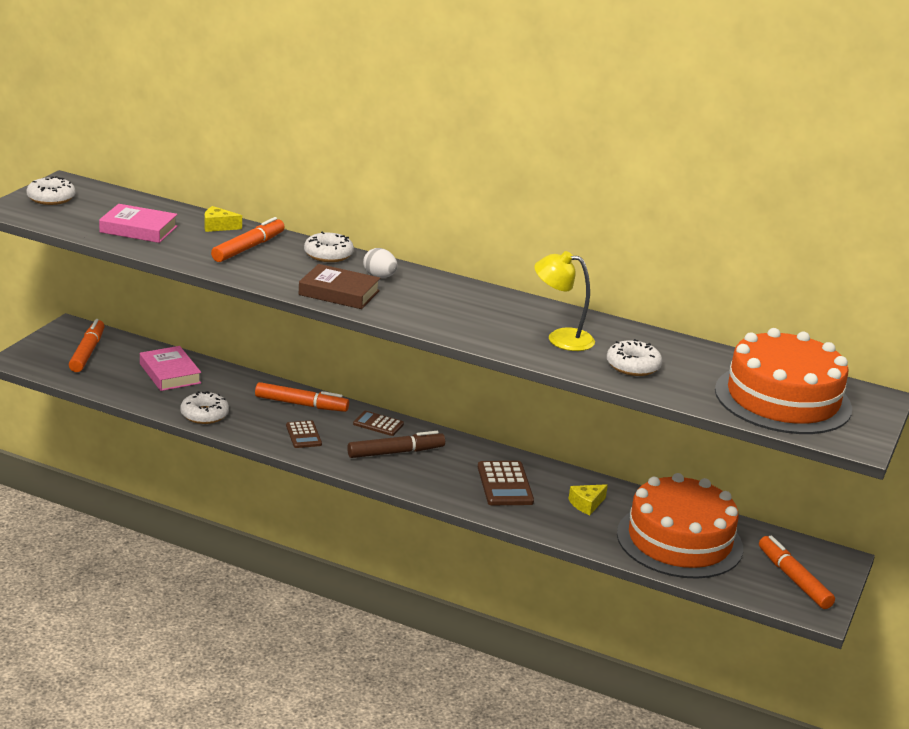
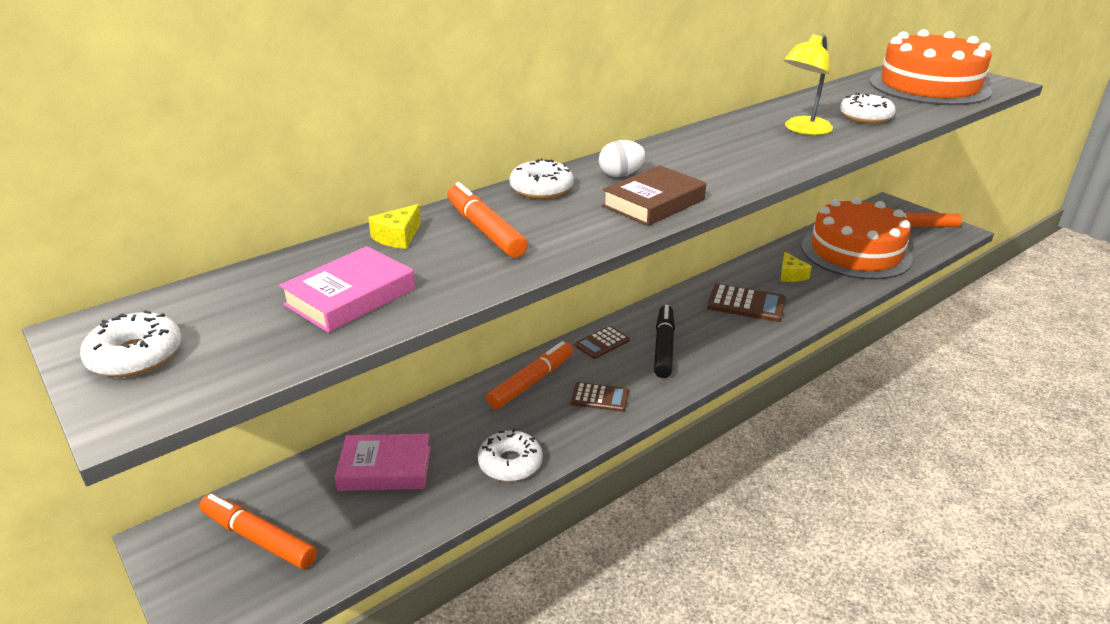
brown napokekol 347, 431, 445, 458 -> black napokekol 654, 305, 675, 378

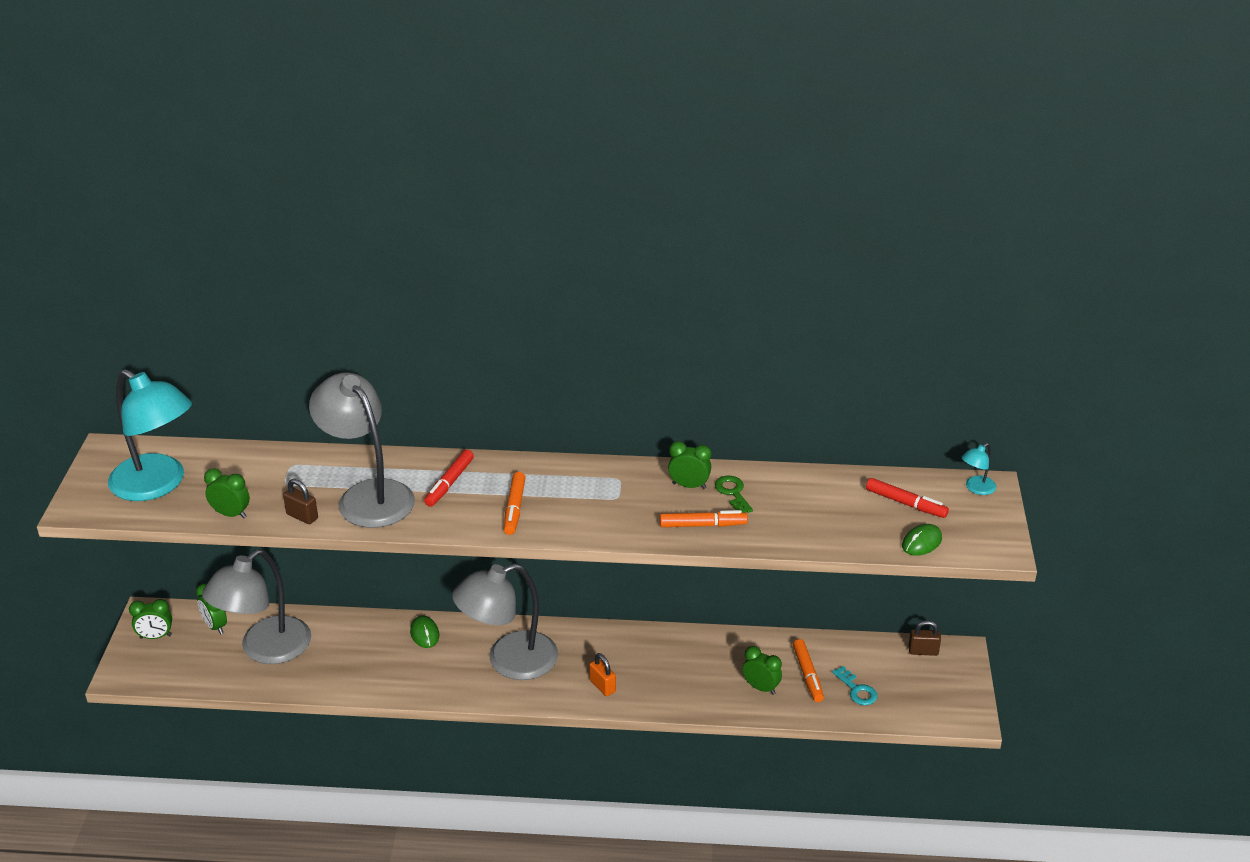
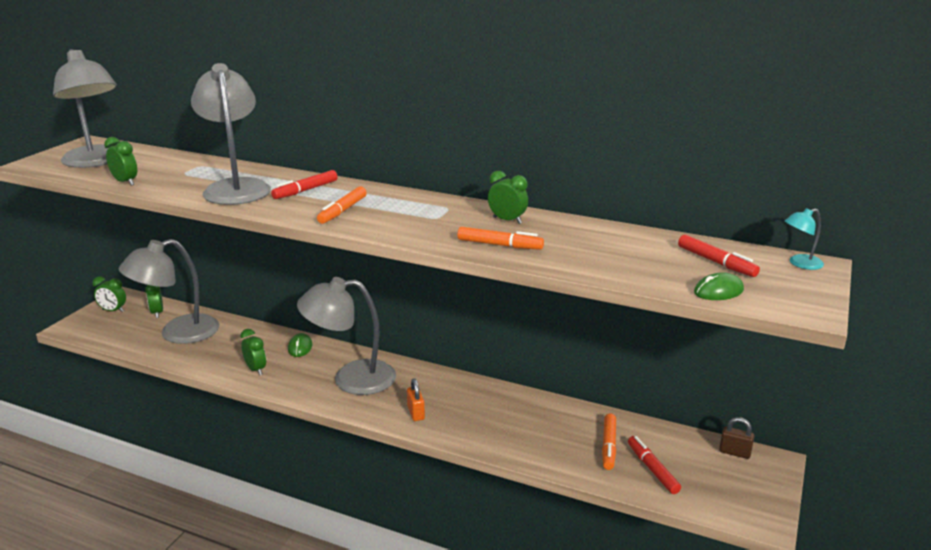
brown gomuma 283, 479, 318, 524 -> none
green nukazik 715, 476, 753, 513 -> none
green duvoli 742, 646, 782, 695 -> green duvoli 240, 329, 266, 375, moved
turquoise nukazik 832, 666, 877, 705 -> red napokekol 628, 436, 681, 494
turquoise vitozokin 108, 369, 192, 501 -> grey vitozokin 53, 49, 117, 168

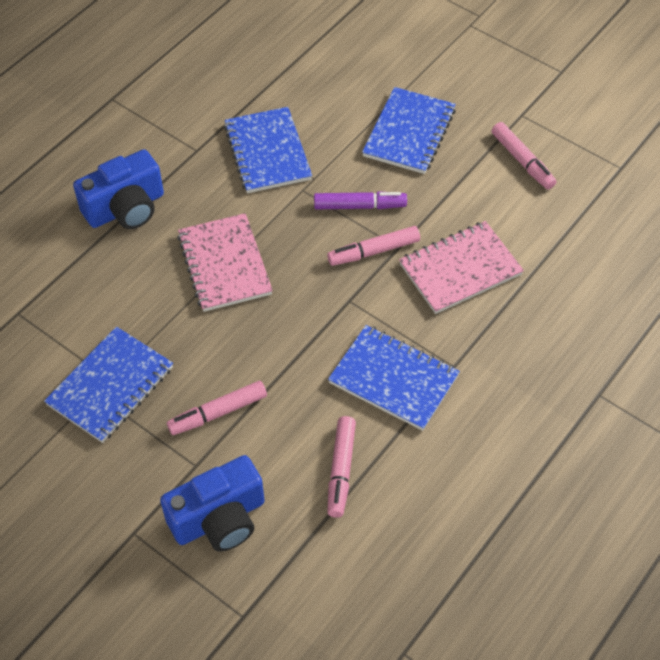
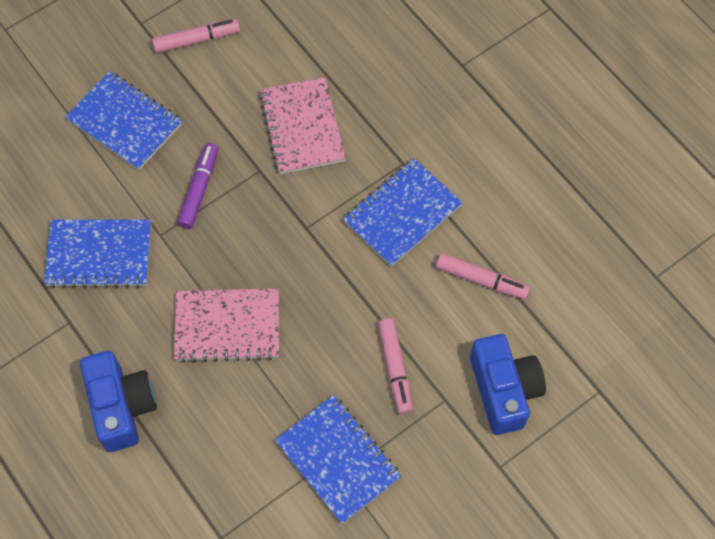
pink napokekol 327, 226, 420, 266 -> none

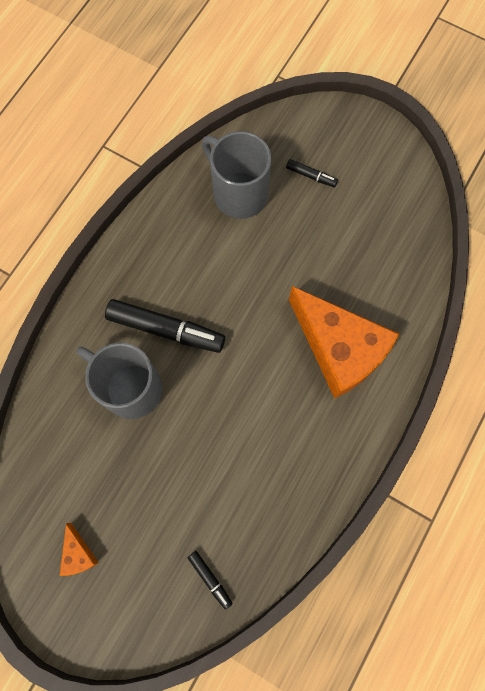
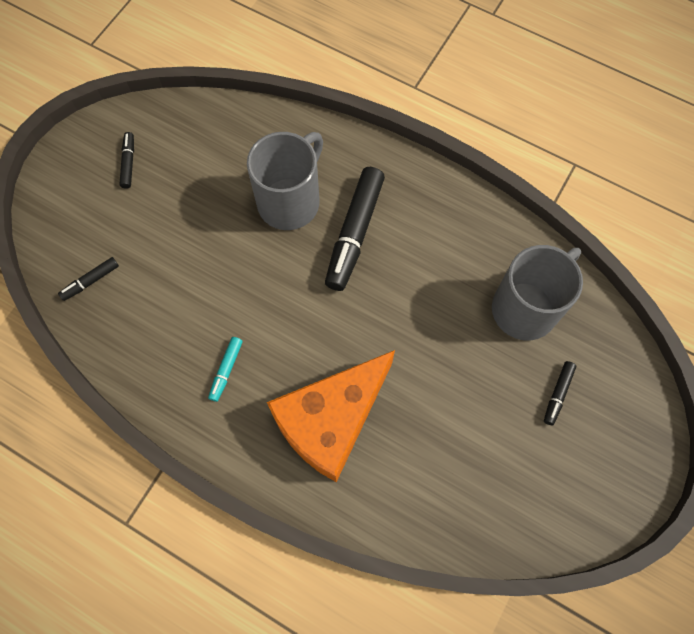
none -> turquoise napokekol 208, 337, 243, 402
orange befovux 60, 523, 99, 576 -> black napokekol 119, 132, 134, 189

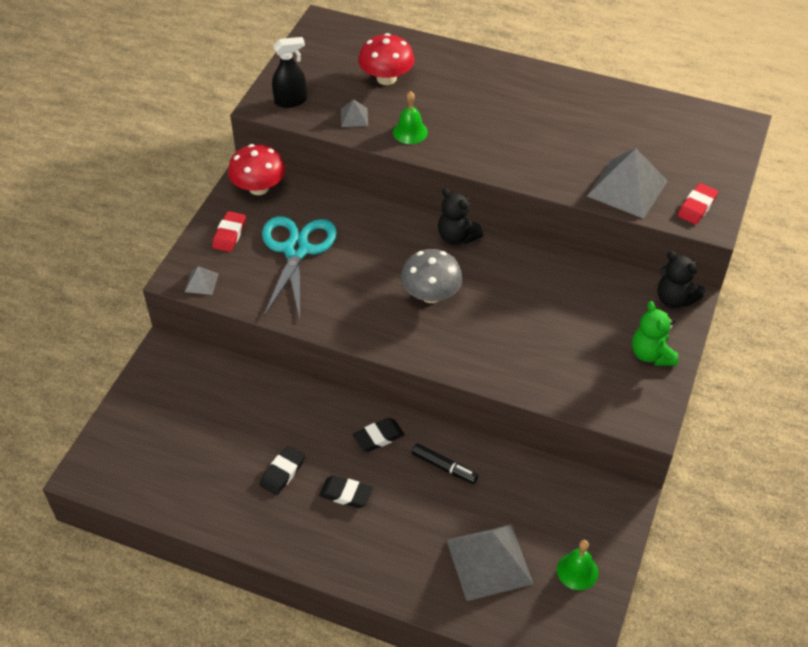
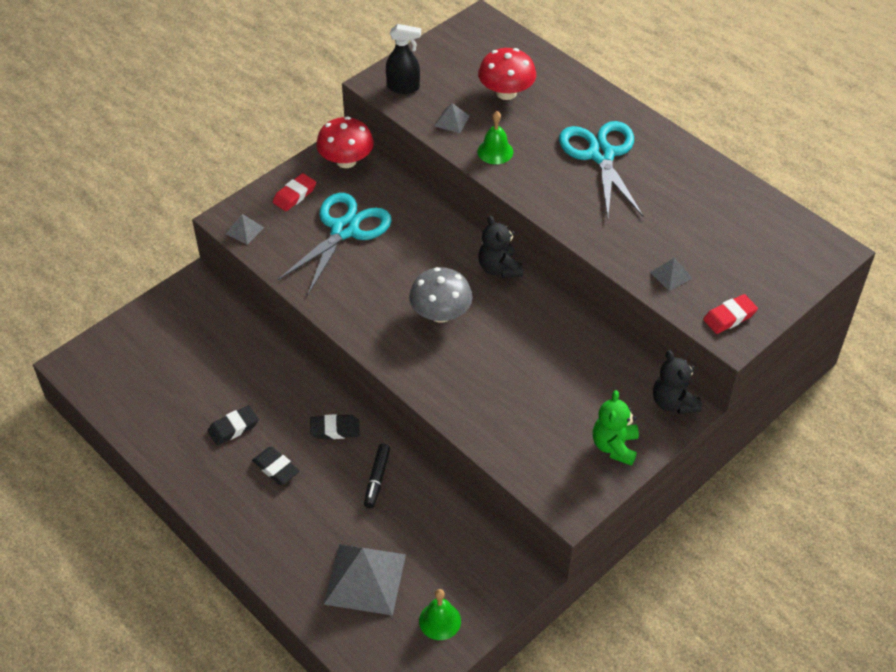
none -> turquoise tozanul 559, 121, 643, 217
black napokekol 412, 443, 478, 484 -> black napokekol 364, 444, 390, 508, 45 degrees clockwise
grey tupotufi 587, 148, 668, 219 -> grey tupotufi 650, 257, 692, 291, x0.46

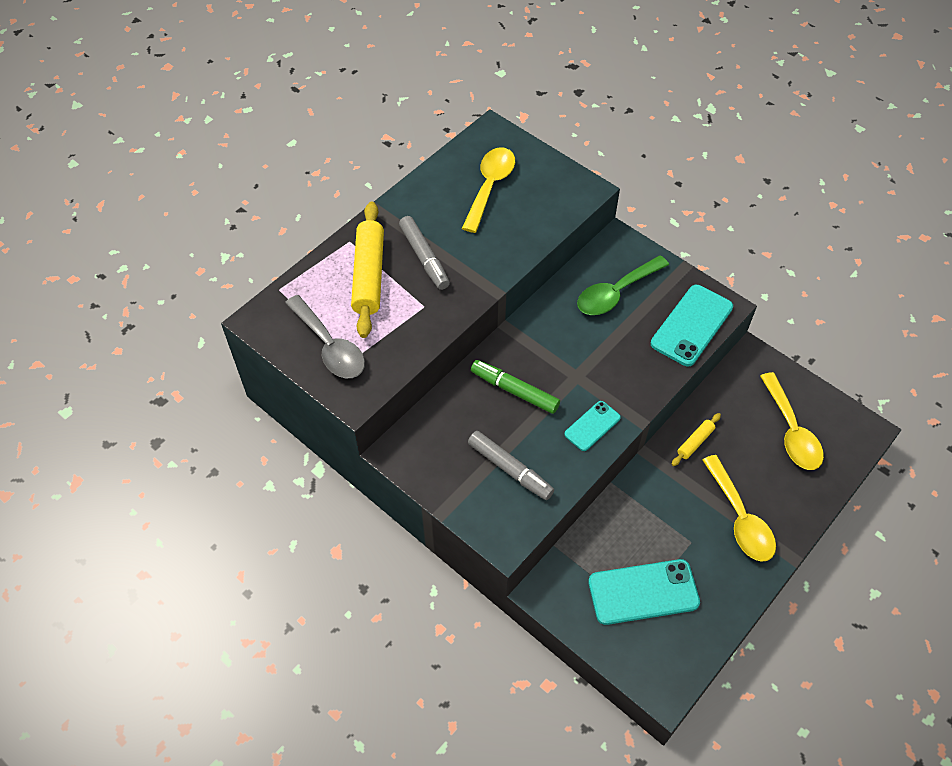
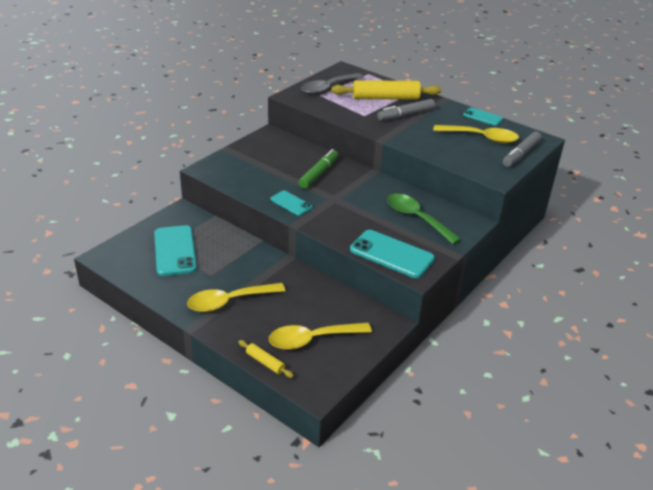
none -> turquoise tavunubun 463, 108, 503, 126
grey napokekol 468, 431, 554, 500 -> grey napokekol 503, 132, 542, 167, moved
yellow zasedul 672, 413, 721, 466 -> yellow zasedul 238, 340, 294, 378, moved

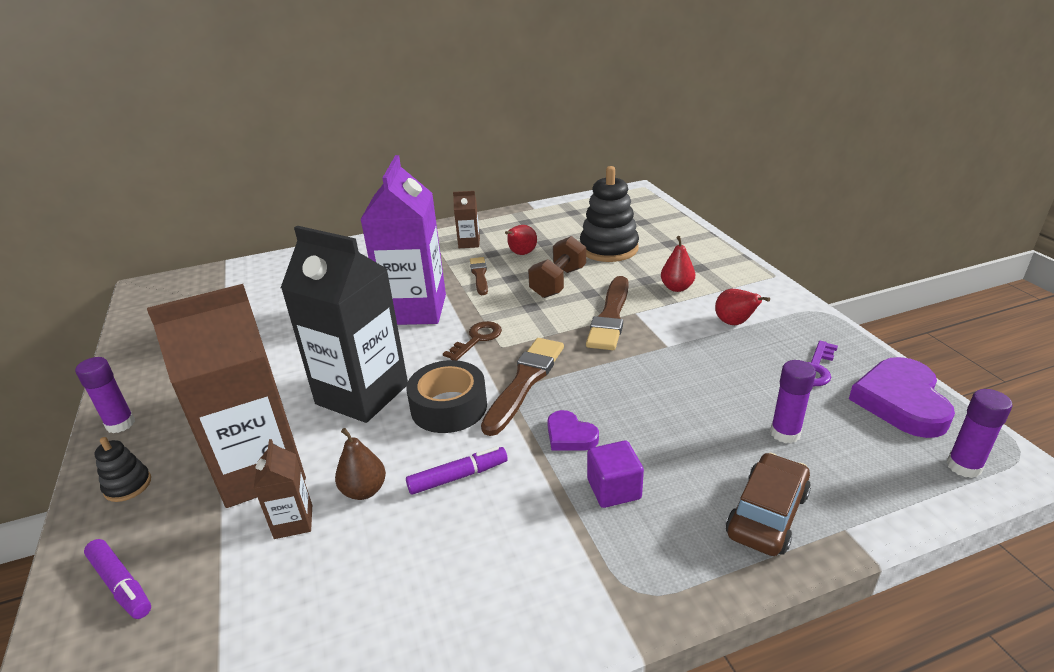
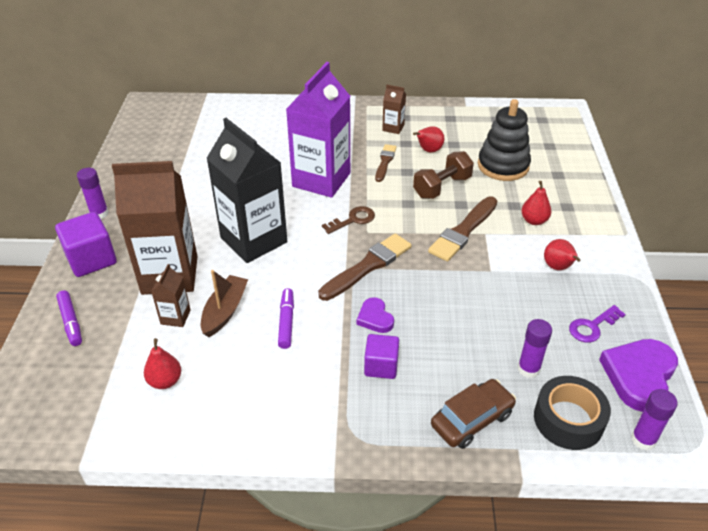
none -> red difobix 144, 338, 181, 389
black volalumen 406, 360, 487, 433 -> black volalumen 534, 376, 611, 450, moved
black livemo 94, 437, 151, 502 -> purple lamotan 55, 212, 117, 277
brown difobix 335, 428, 386, 500 -> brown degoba 201, 270, 248, 337
purple napokekol 406, 446, 508, 495 -> purple napokekol 278, 288, 294, 349, 90 degrees counterclockwise

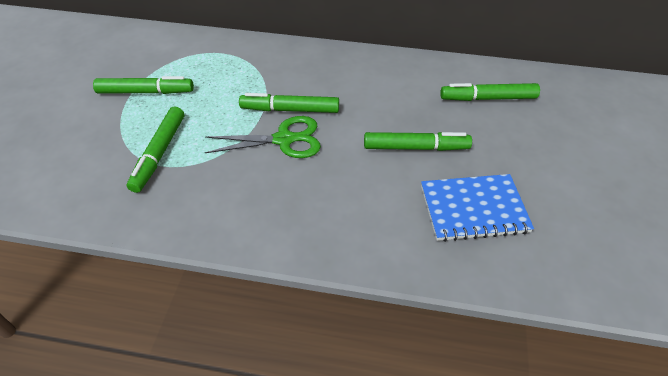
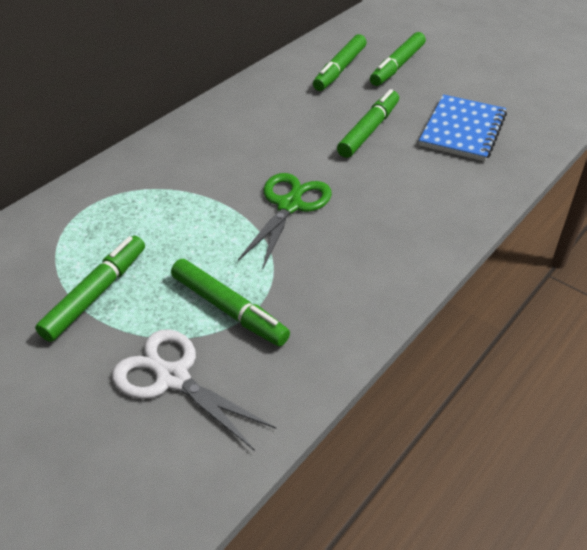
none -> white tozanul 112, 329, 276, 451
green napokekol 239, 93, 339, 113 -> green napokekol 370, 32, 426, 86, moved

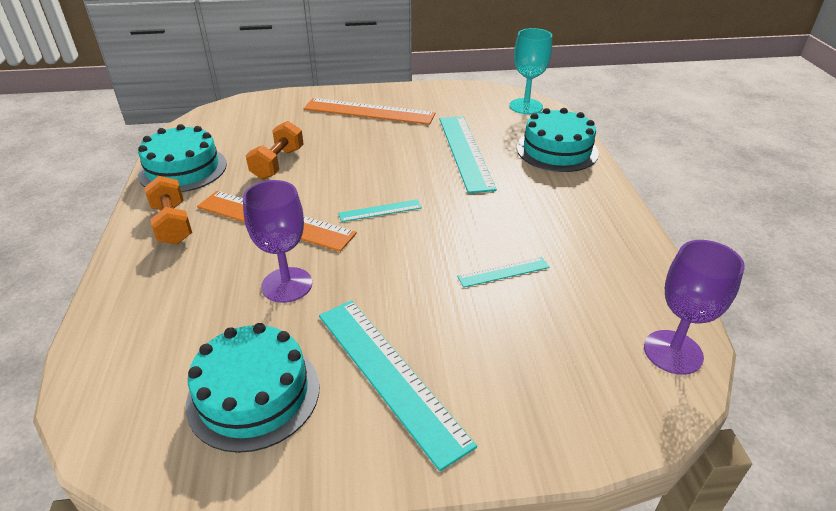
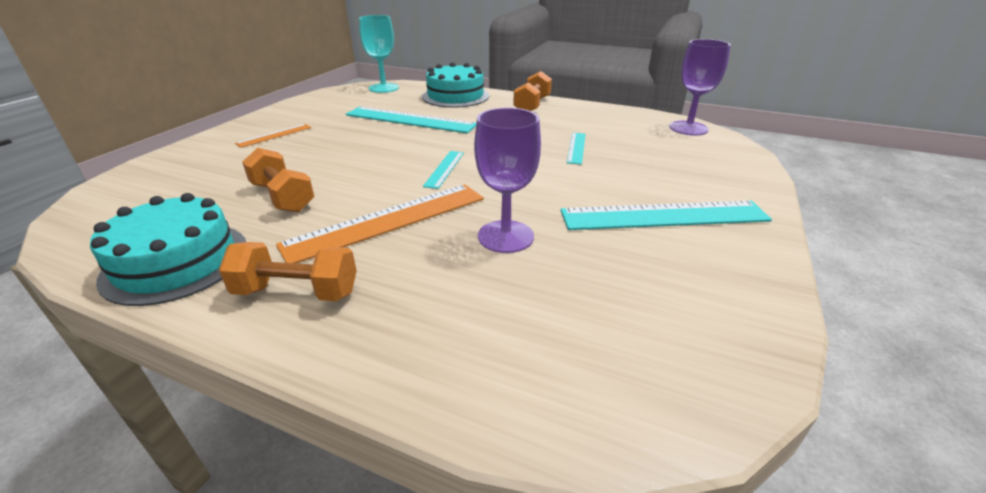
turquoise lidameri 186, 323, 319, 453 -> none
none -> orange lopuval 513, 71, 552, 111
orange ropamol 304, 98, 435, 125 -> orange ropamol 235, 124, 312, 148, x0.49

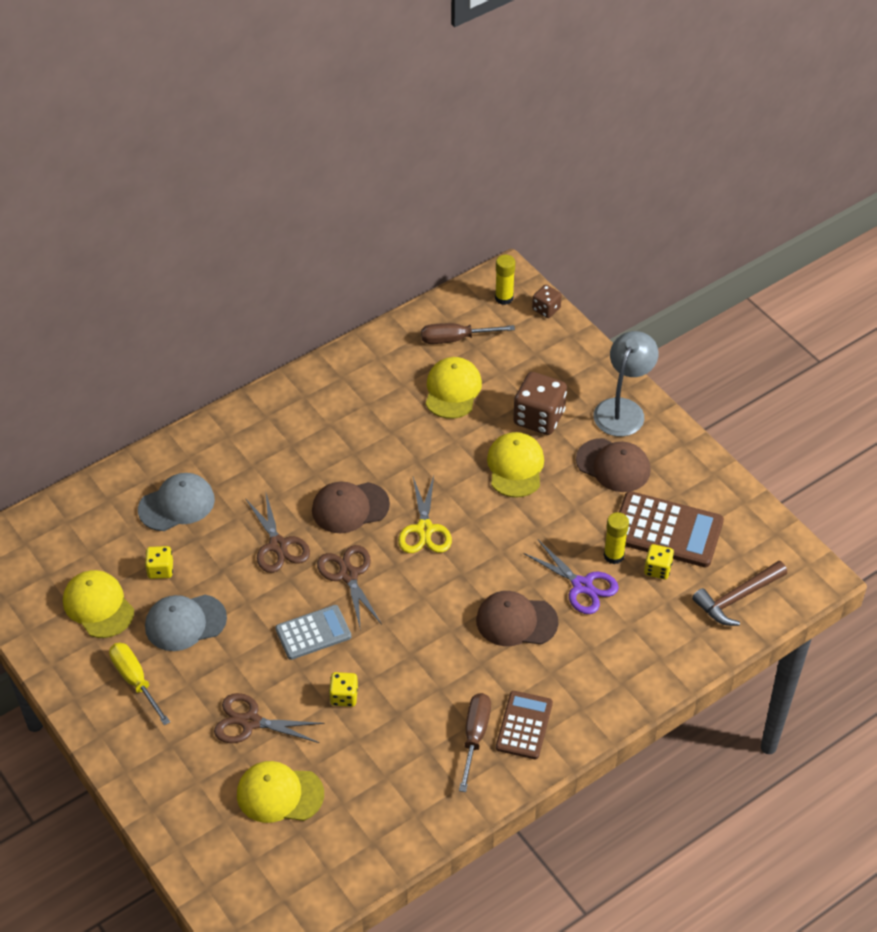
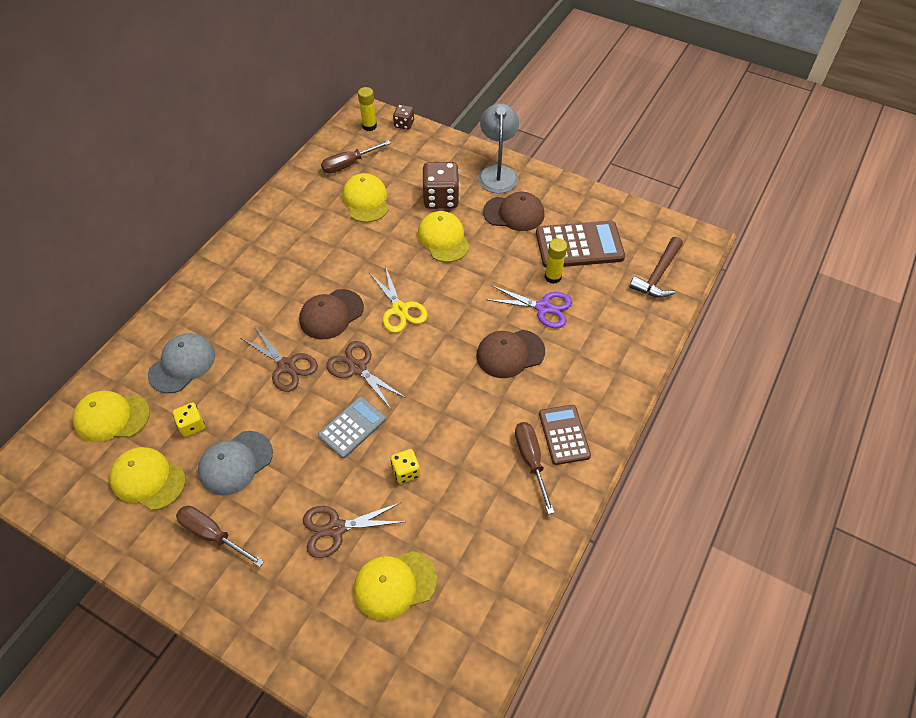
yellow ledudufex 644, 544, 674, 579 -> none
none -> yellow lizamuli 73, 391, 150, 442
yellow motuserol 109, 643, 170, 725 -> brown motuserol 176, 506, 264, 567

